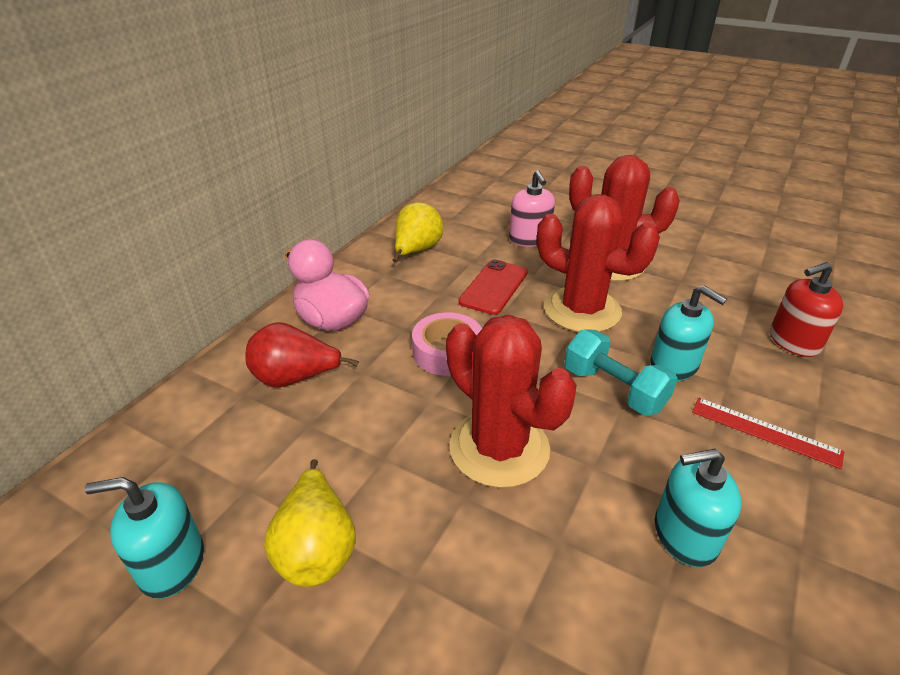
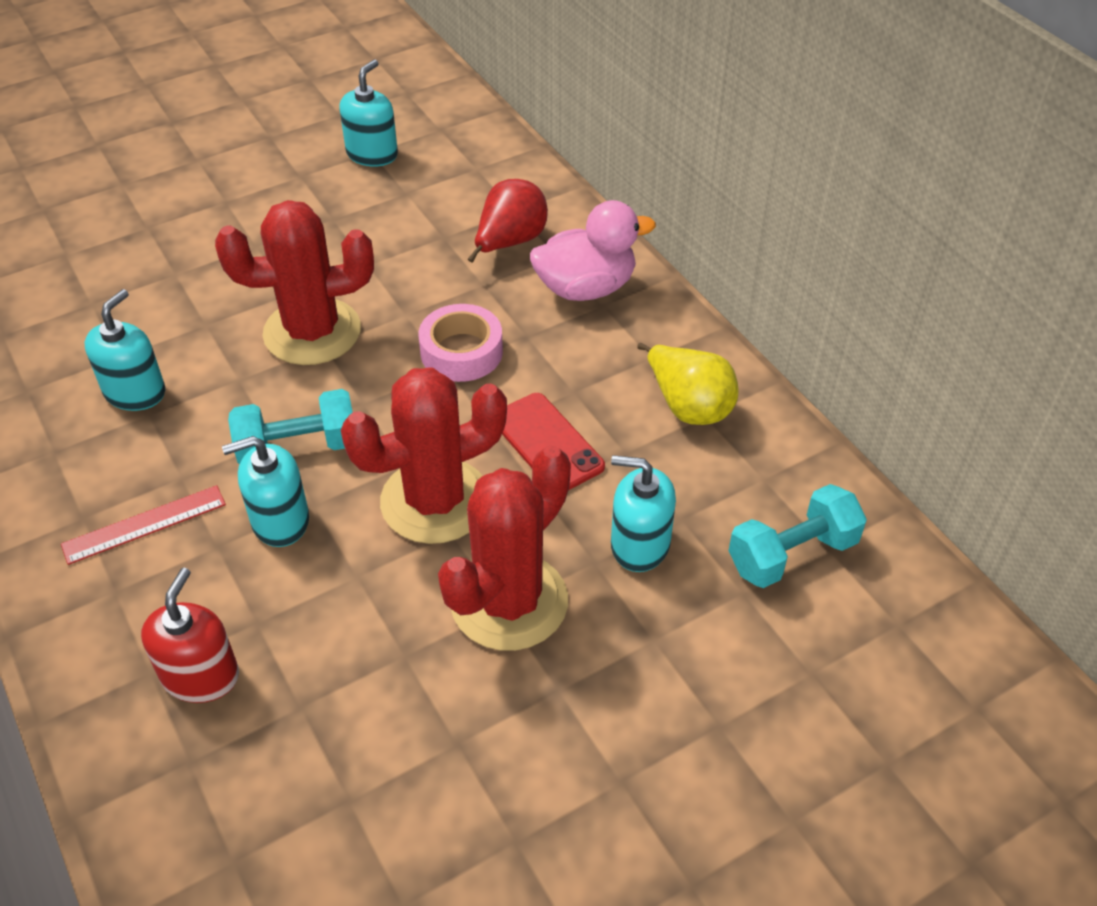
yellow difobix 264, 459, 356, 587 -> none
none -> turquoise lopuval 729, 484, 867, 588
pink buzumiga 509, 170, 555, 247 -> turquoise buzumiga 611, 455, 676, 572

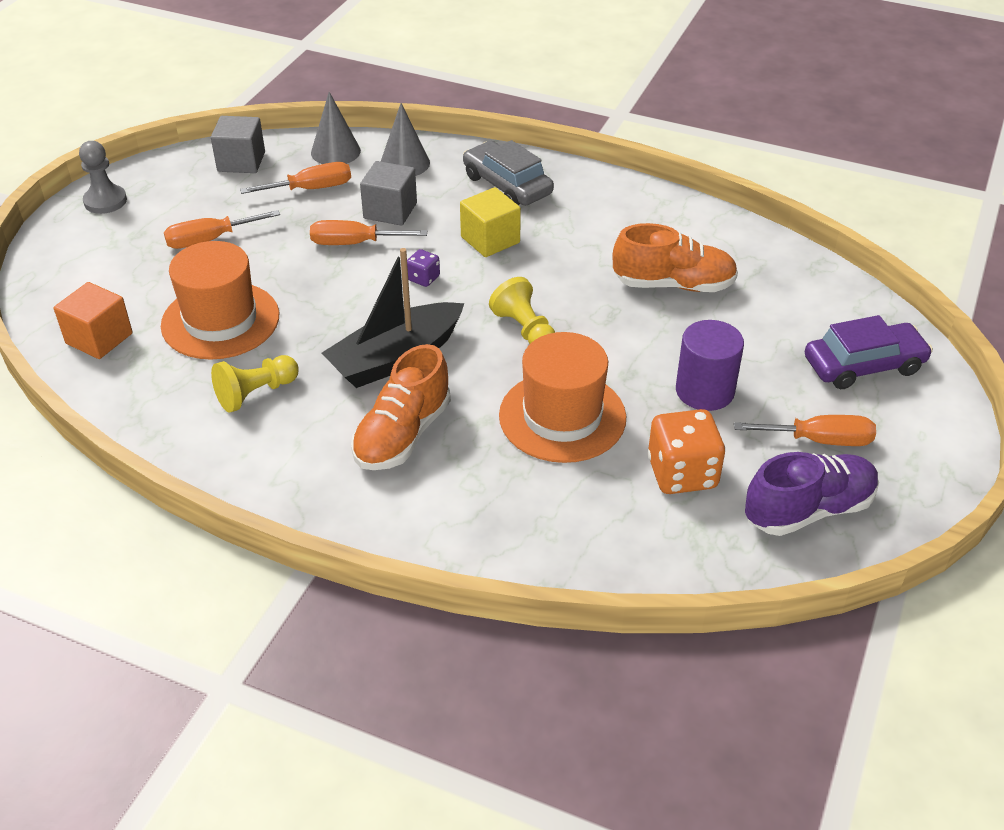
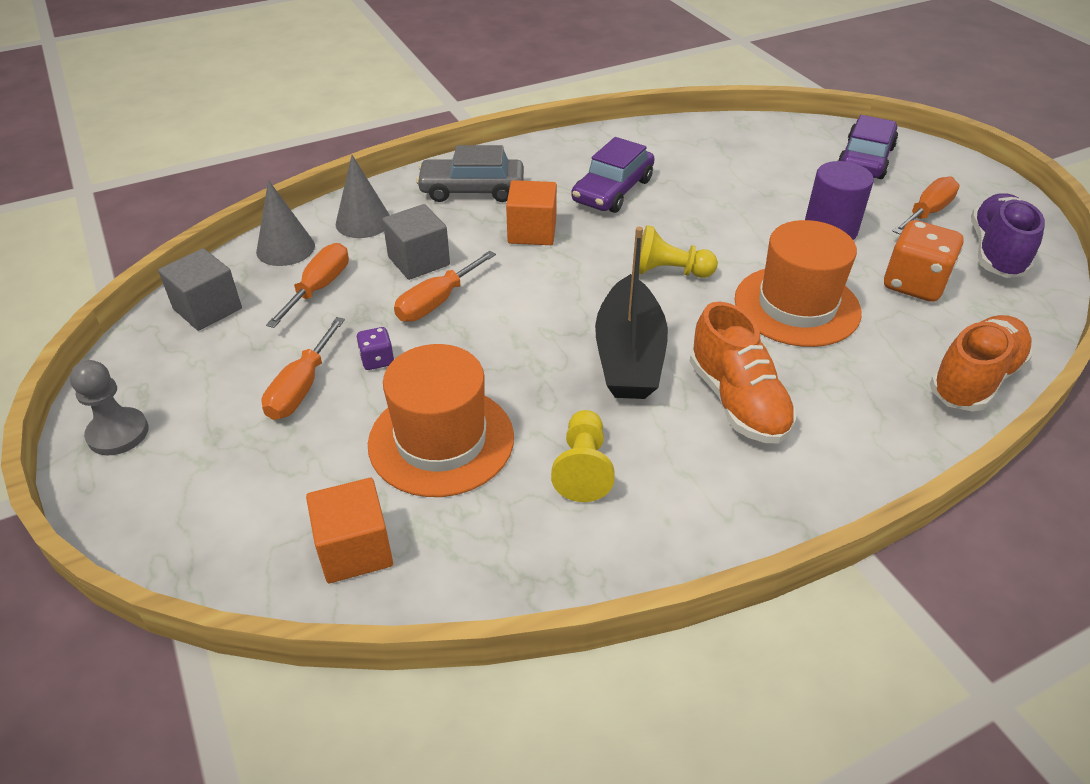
none -> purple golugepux 571, 137, 654, 213
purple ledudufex 407, 249, 440, 287 -> purple ledudufex 356, 327, 394, 370, moved
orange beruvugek 613, 223, 738, 292 -> orange beruvugek 930, 315, 1033, 412, moved
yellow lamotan 460, 187, 521, 257 -> orange lamotan 506, 180, 557, 245

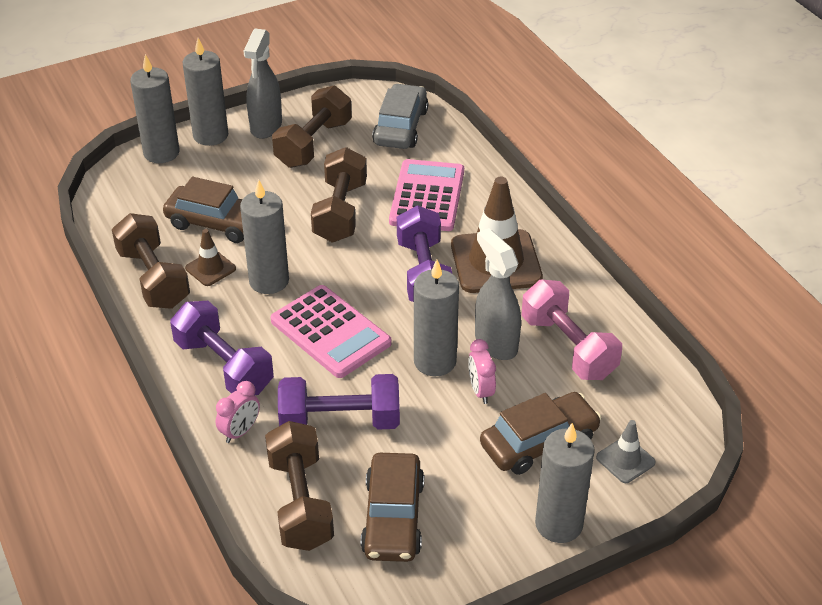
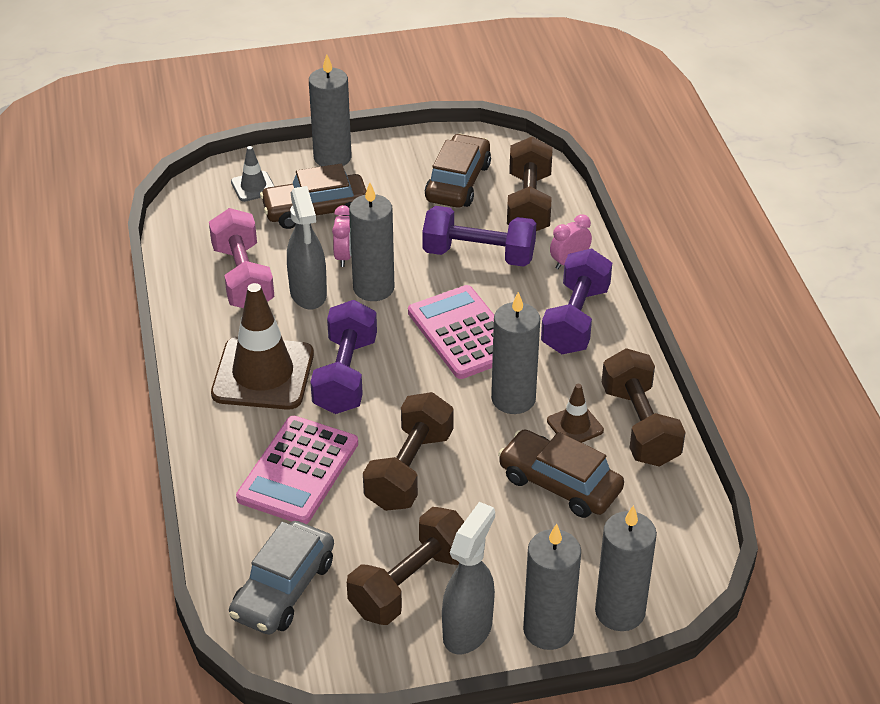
purple lopuval 170, 301, 274, 395 -> purple lopuval 541, 248, 612, 354, 45 degrees clockwise

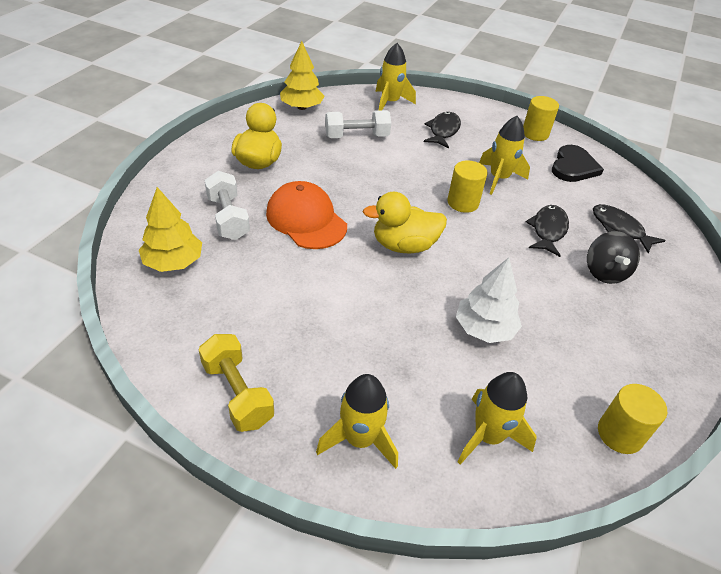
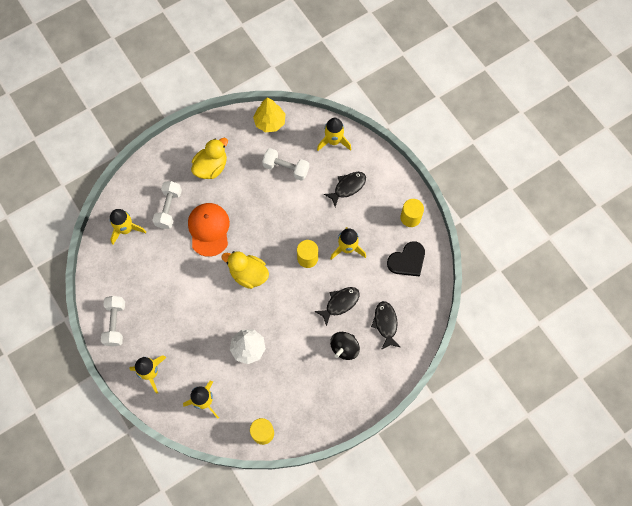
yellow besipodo 139, 187, 202, 272 -> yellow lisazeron 110, 209, 146, 245
yellow lopuval 198, 334, 274, 432 -> white lopuval 101, 296, 125, 346

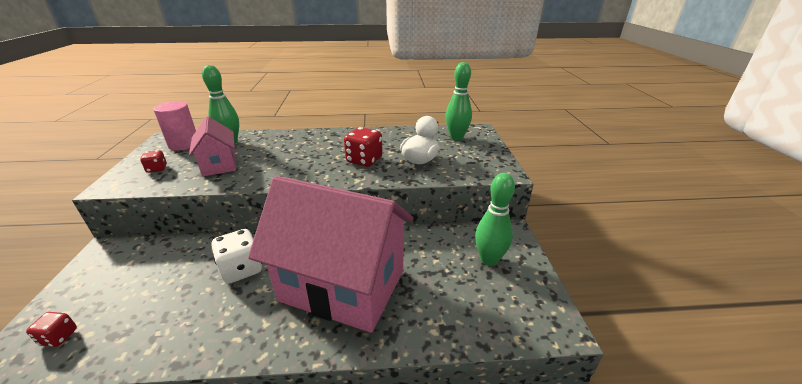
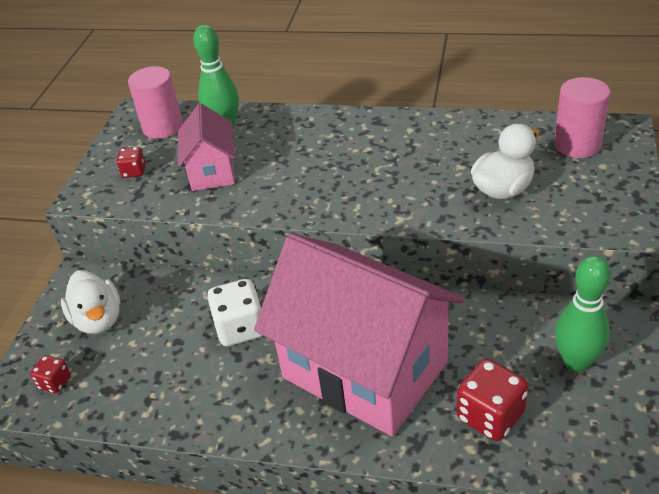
none -> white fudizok 61, 270, 120, 334
red ledudufex 344, 127, 383, 167 -> red ledudufex 456, 359, 528, 441, moved
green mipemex 445, 62, 472, 141 -> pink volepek 554, 77, 610, 158

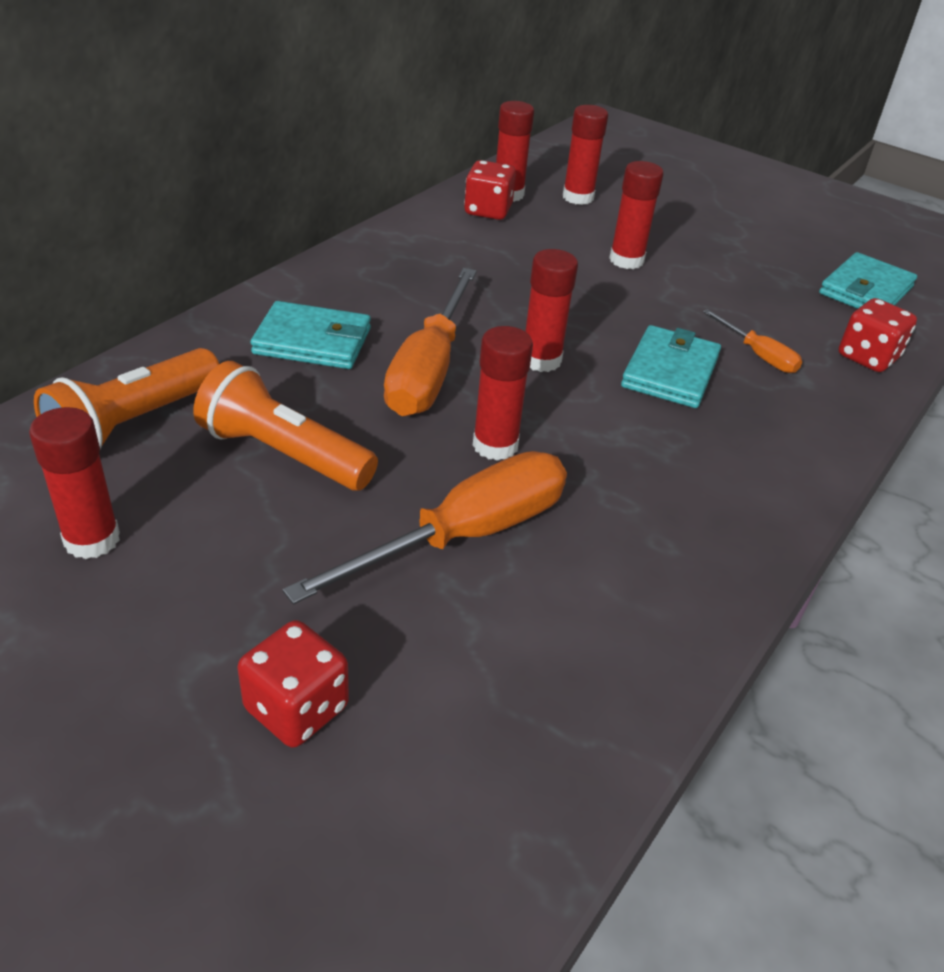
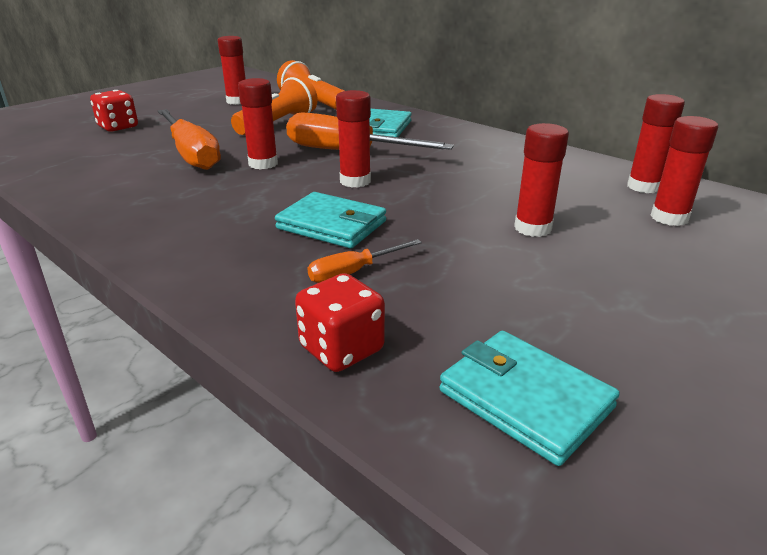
red ledudufex 464, 160, 516, 220 -> none

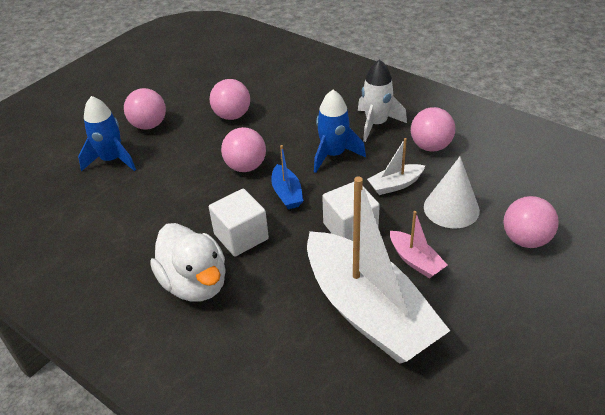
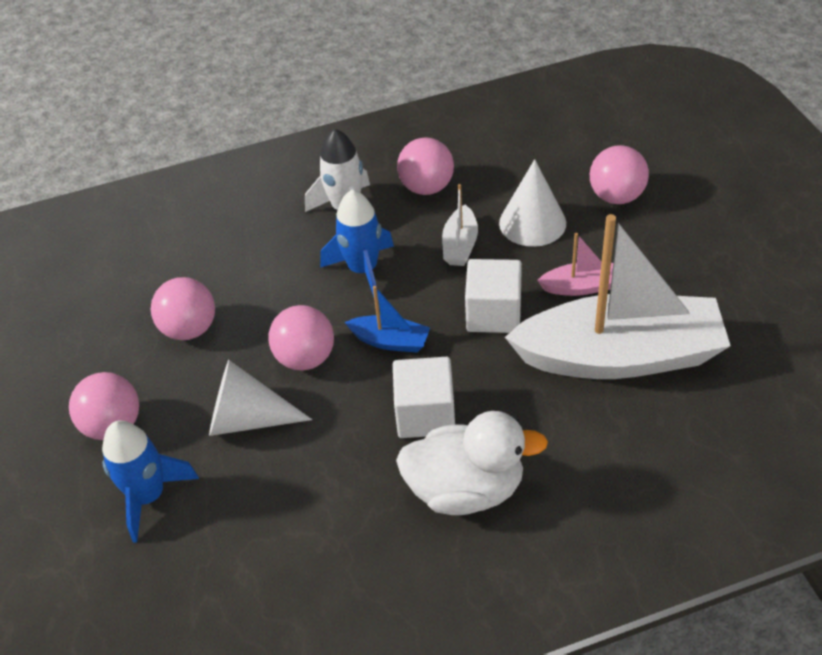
none -> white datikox 209, 360, 312, 436

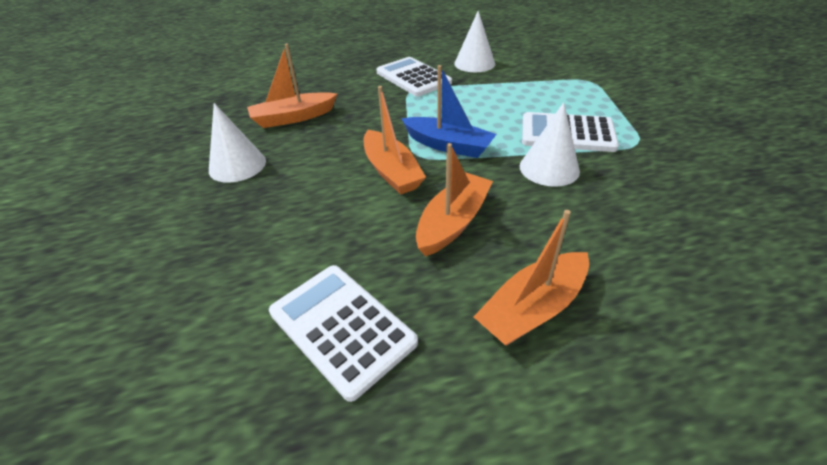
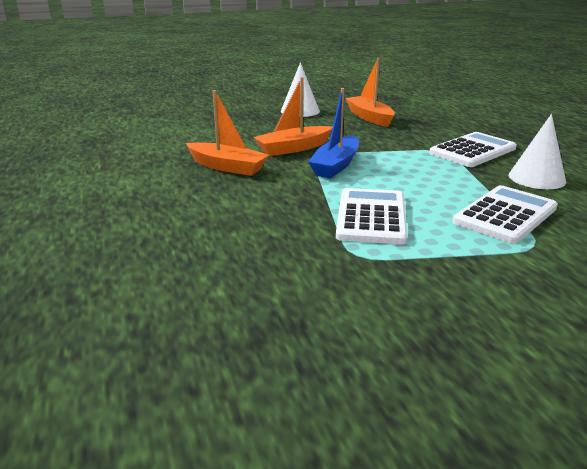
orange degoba 473, 210, 589, 346 -> none
white datikox 520, 102, 580, 187 -> none
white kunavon 269, 265, 418, 402 -> white kunavon 453, 185, 558, 244, moved

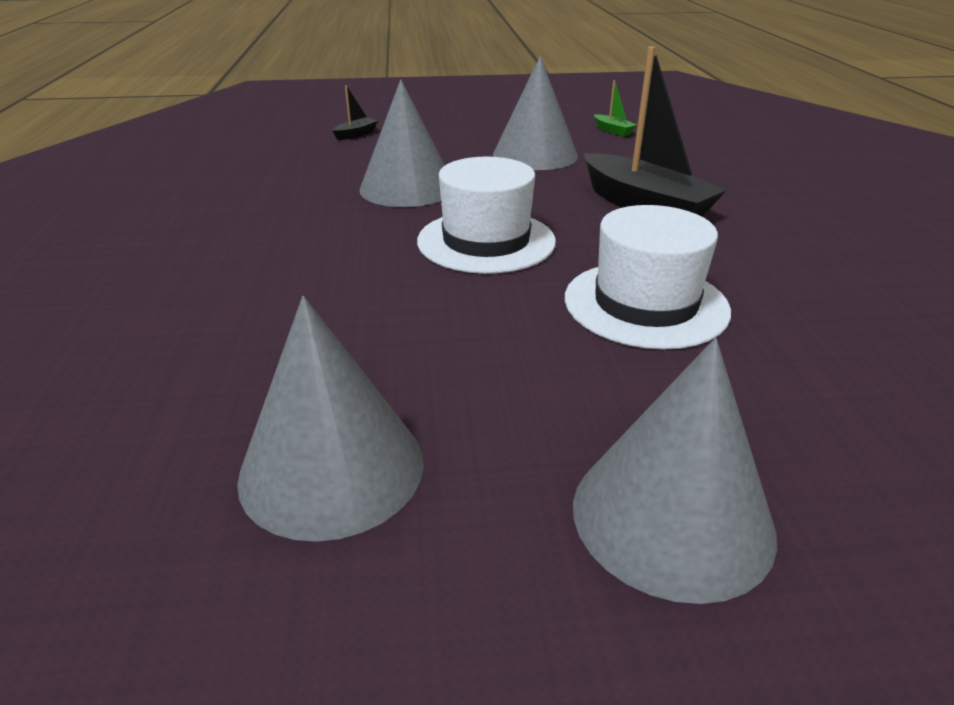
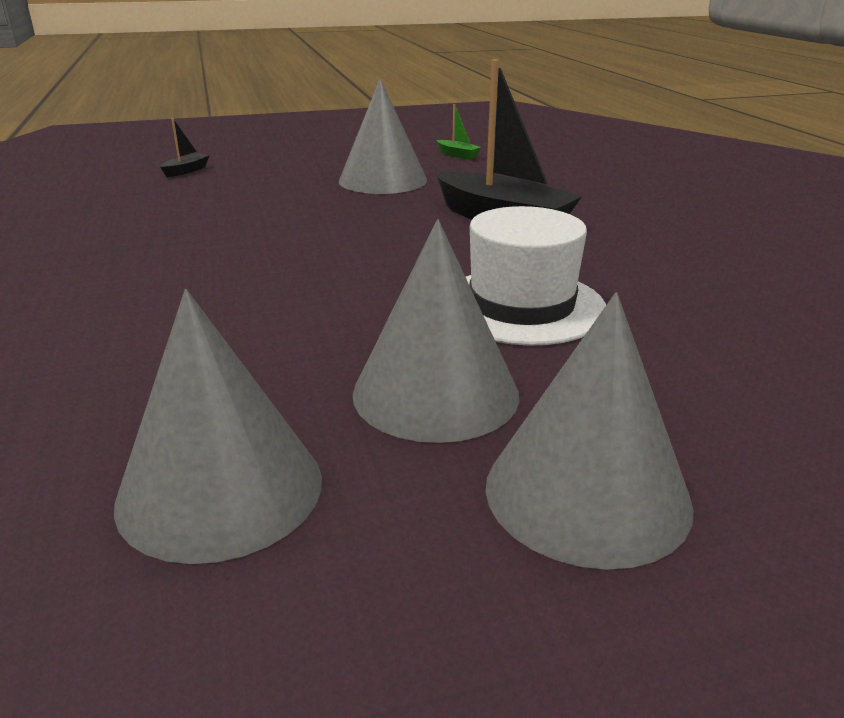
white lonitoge 417, 157, 556, 274 -> none
grey datikox 359, 79, 445, 207 -> grey datikox 353, 219, 519, 443, moved

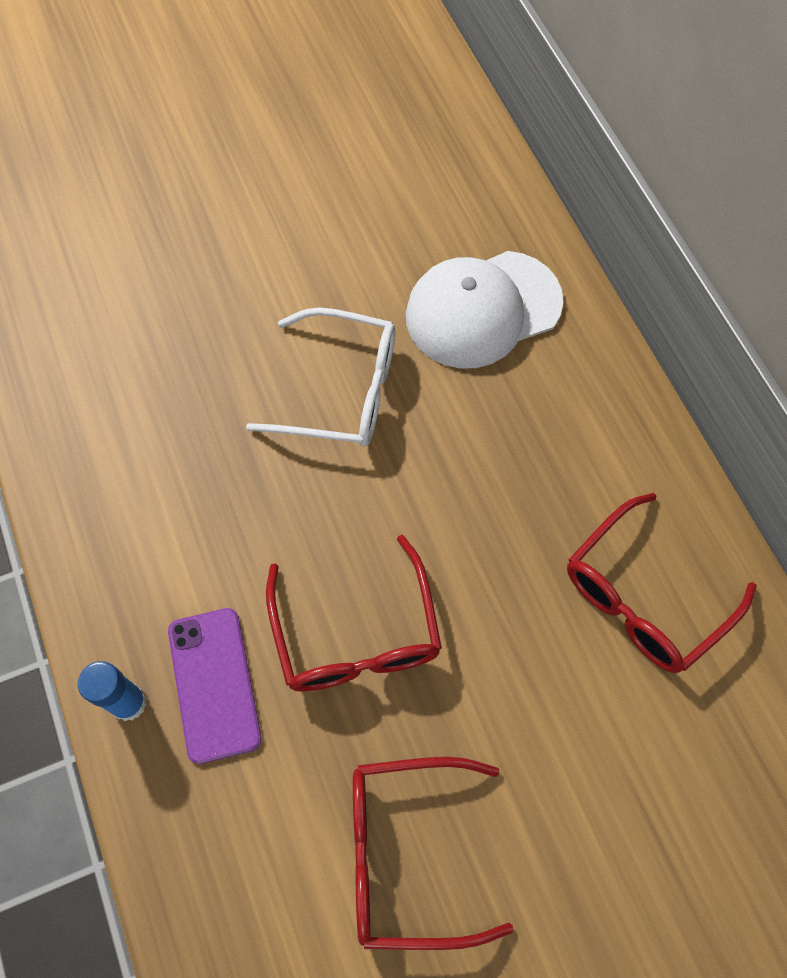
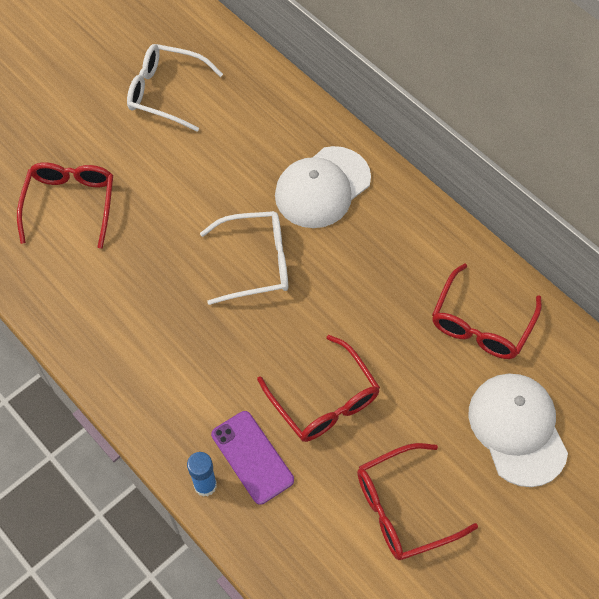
none -> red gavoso 17, 162, 113, 249
none -> white gavoso 127, 44, 223, 132
none -> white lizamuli 469, 374, 568, 487

